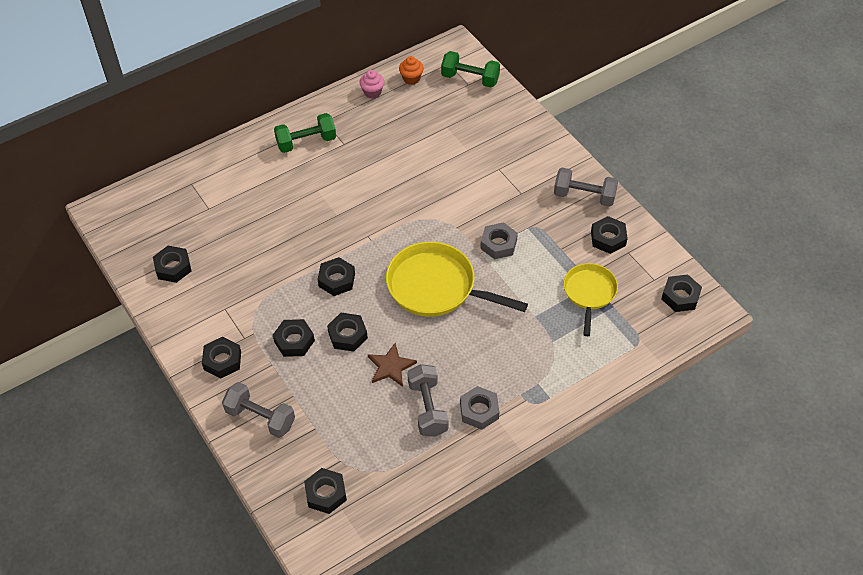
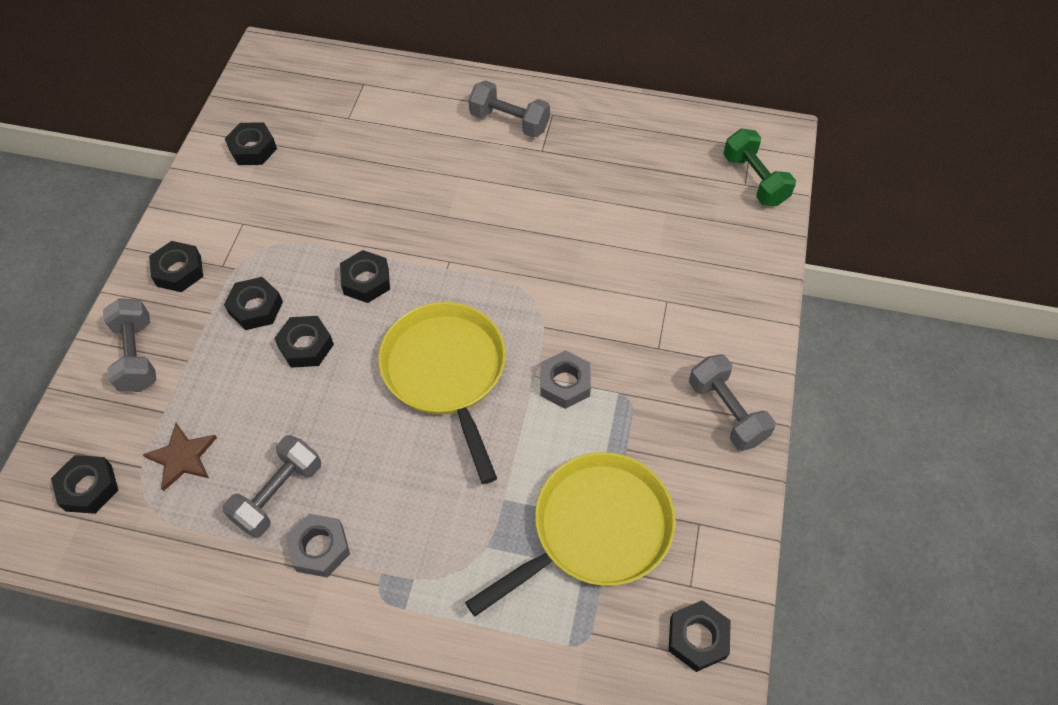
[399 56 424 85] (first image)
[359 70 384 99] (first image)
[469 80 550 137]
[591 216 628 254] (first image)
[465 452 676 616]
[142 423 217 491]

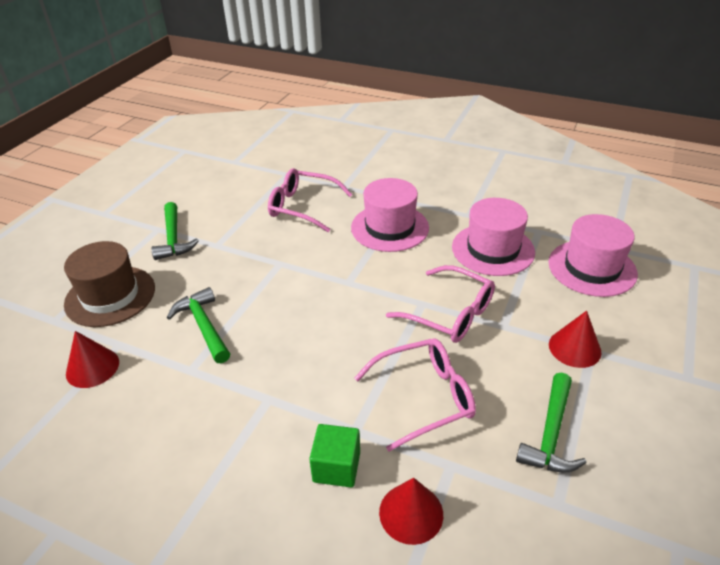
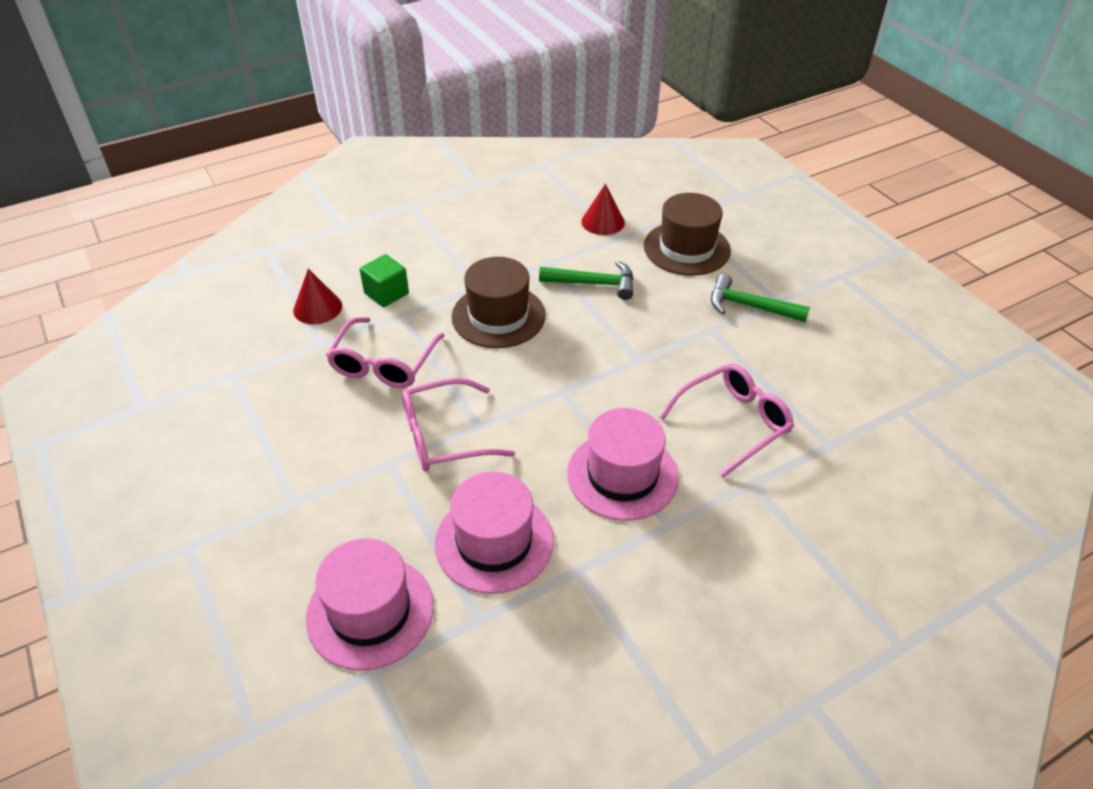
[549 311 601 368] (first image)
[516 373 587 473] (first image)
[451 257 546 348]

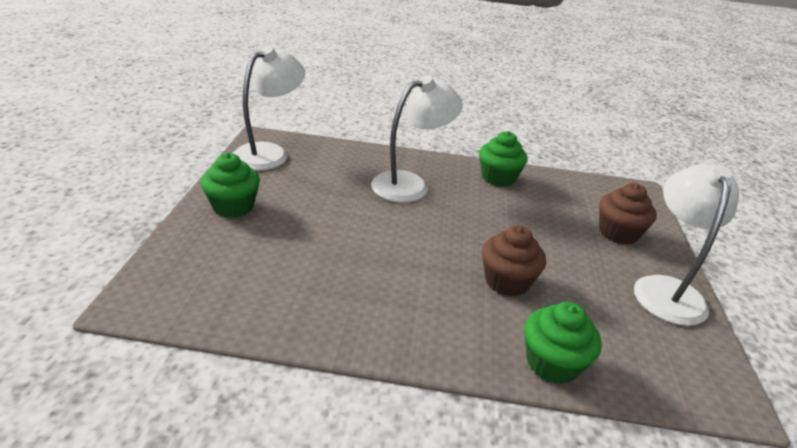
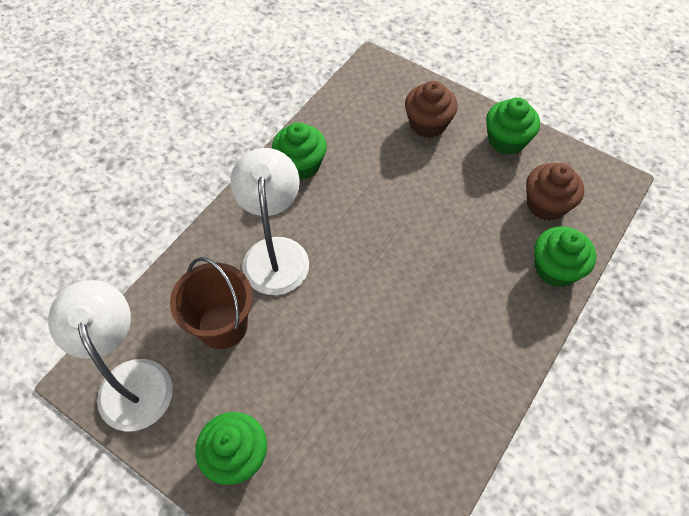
[486 97 540 155]
[526 163 584 221]
[170 257 253 349]

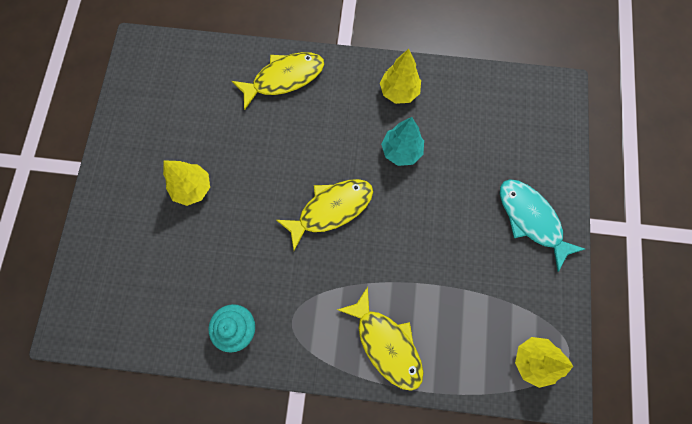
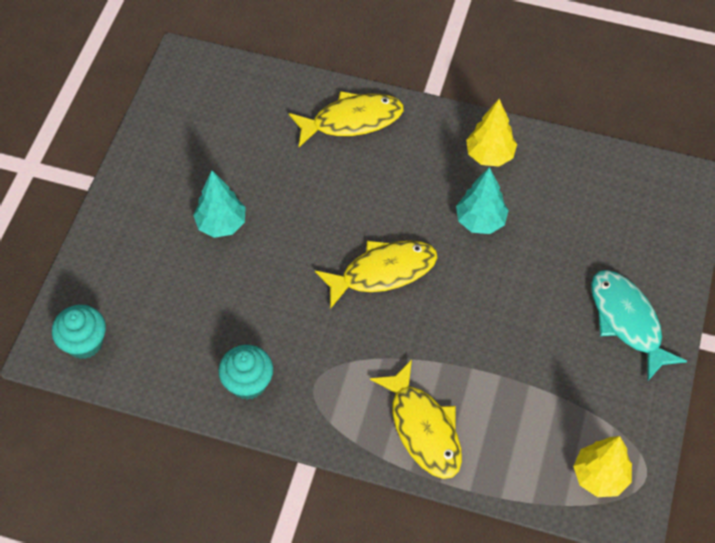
[193 171 245 238]
[52 305 106 359]

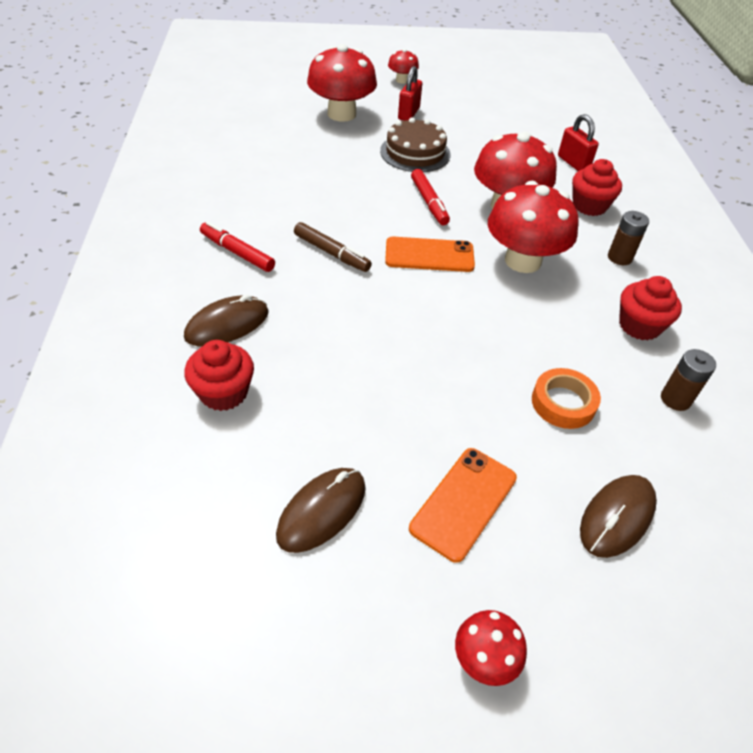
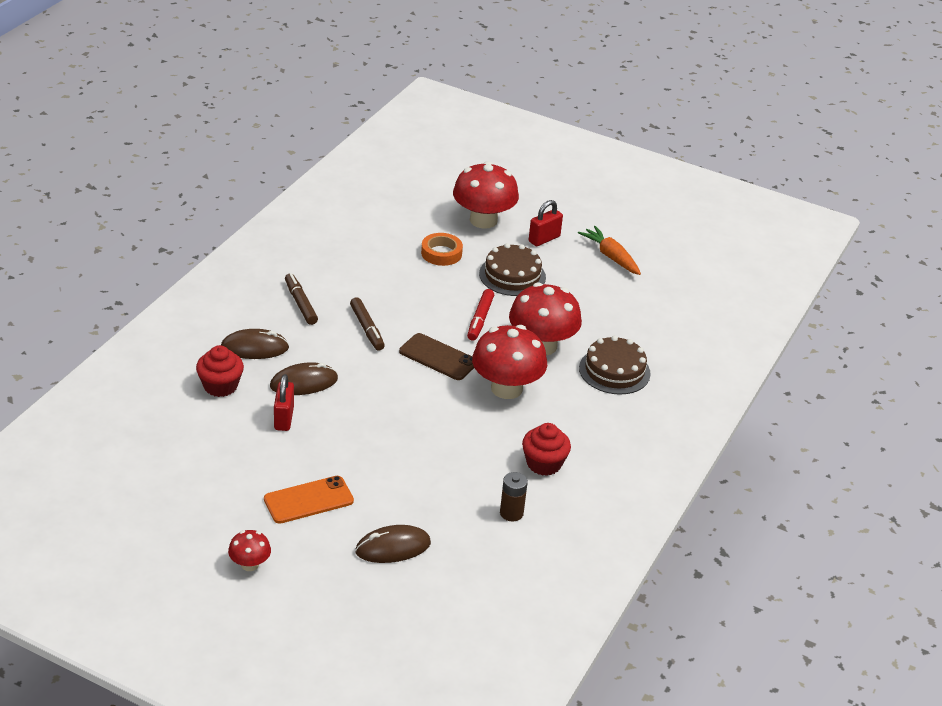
[388 49 419 84] (first image)
[274 374 294 431]
[579 336 651 395]
[608 211 649 265] (first image)
[285 273 318 325]
[399 333 474 380]
[421 233 463 266]
[270 362 338 395]
[578 226 641 275]

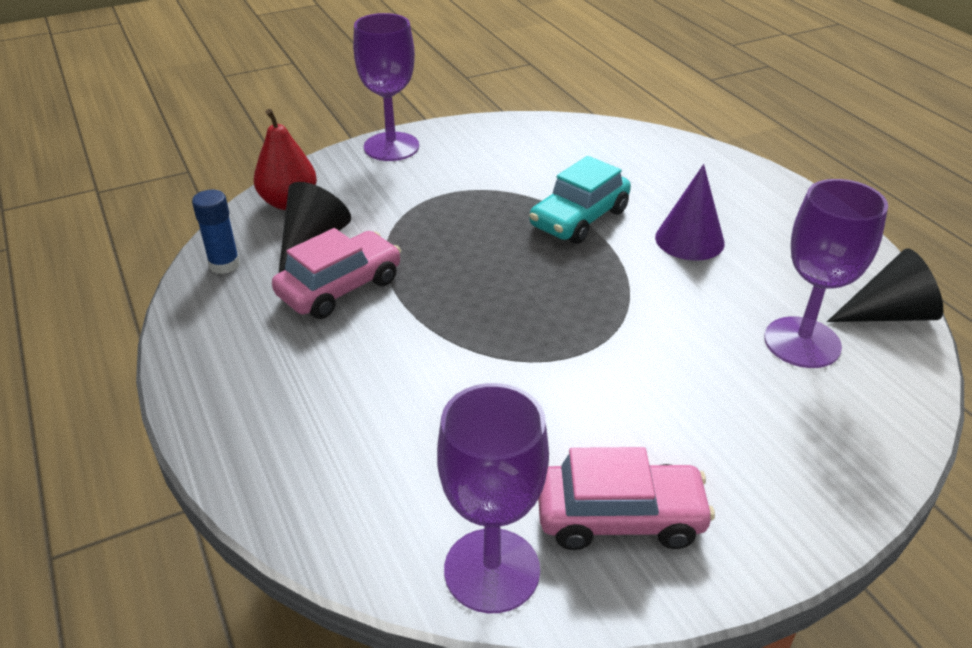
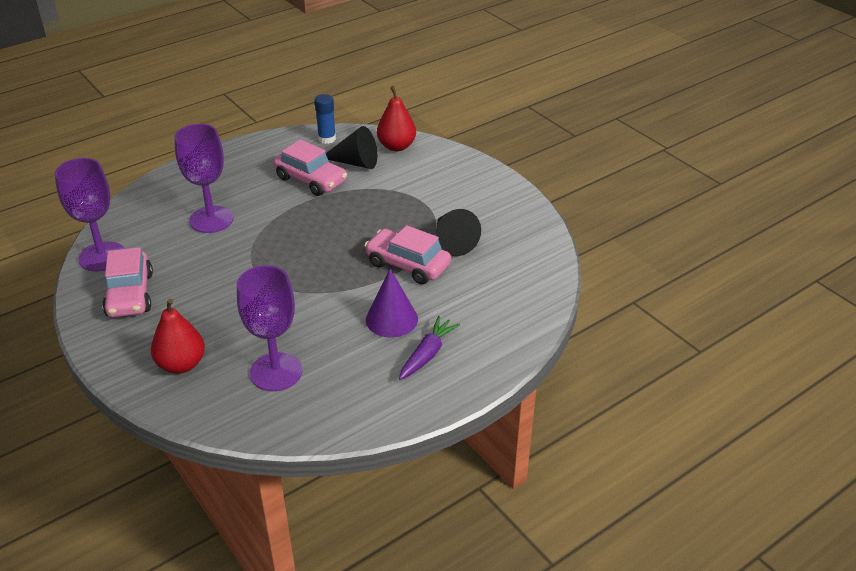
[174 124 233 233]
[365 225 451 284]
[435 209 481 256]
[151 299 205 374]
[399 316 460 380]

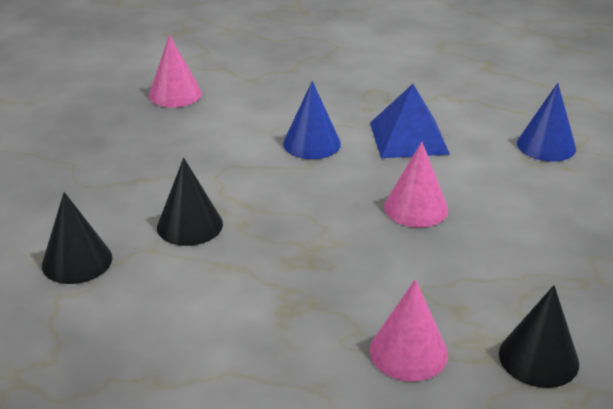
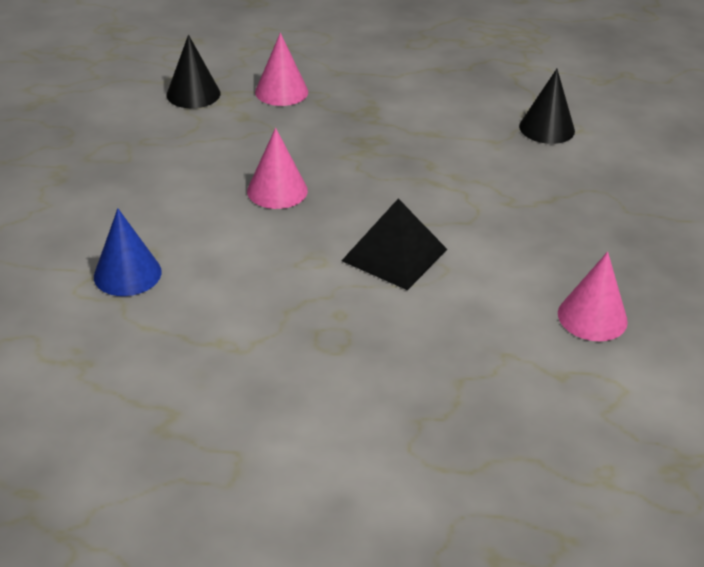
[342 199 447 290]
[370 84 450 158] (first image)
[157 158 223 246] (first image)

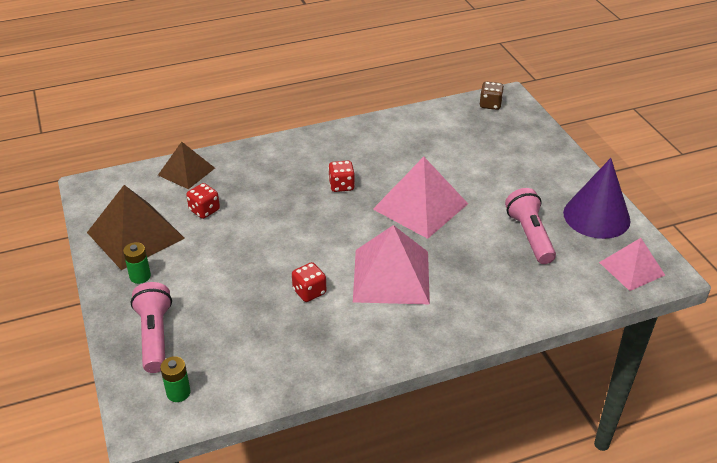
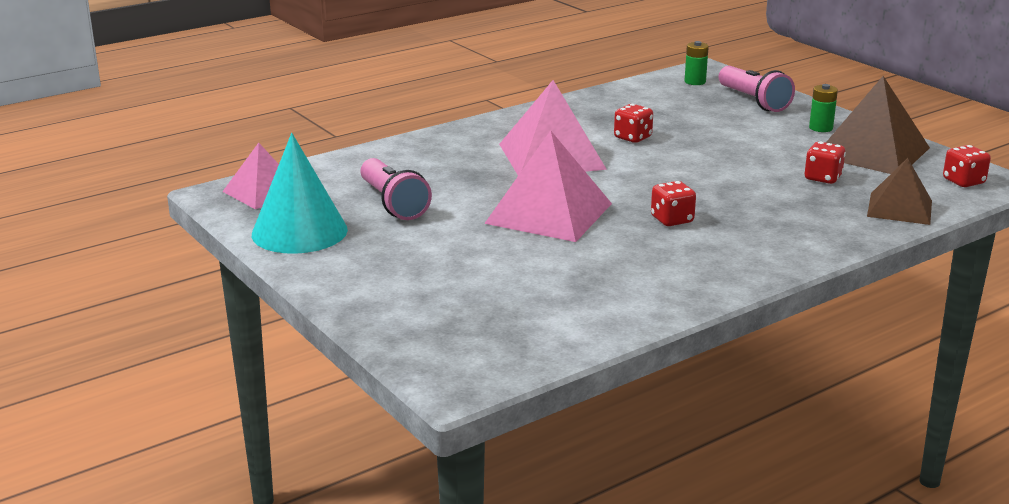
[480 82 504 110] (first image)
[252 133 348 254]
[943 145 991 187]

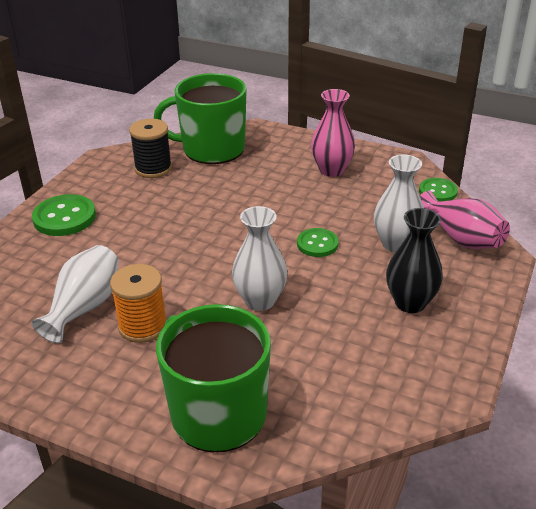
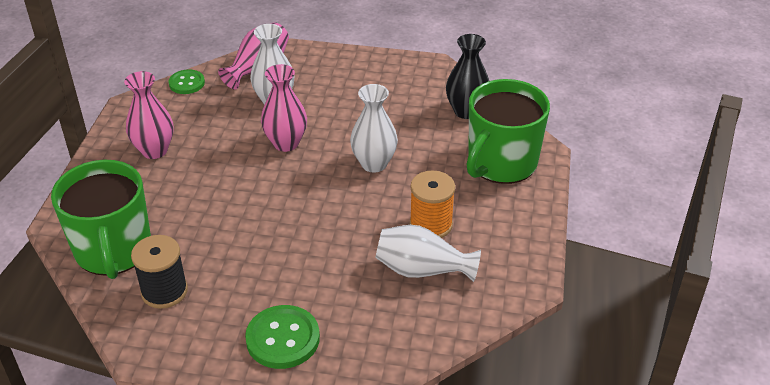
[446 34 489 119]
[261 64 307 152]

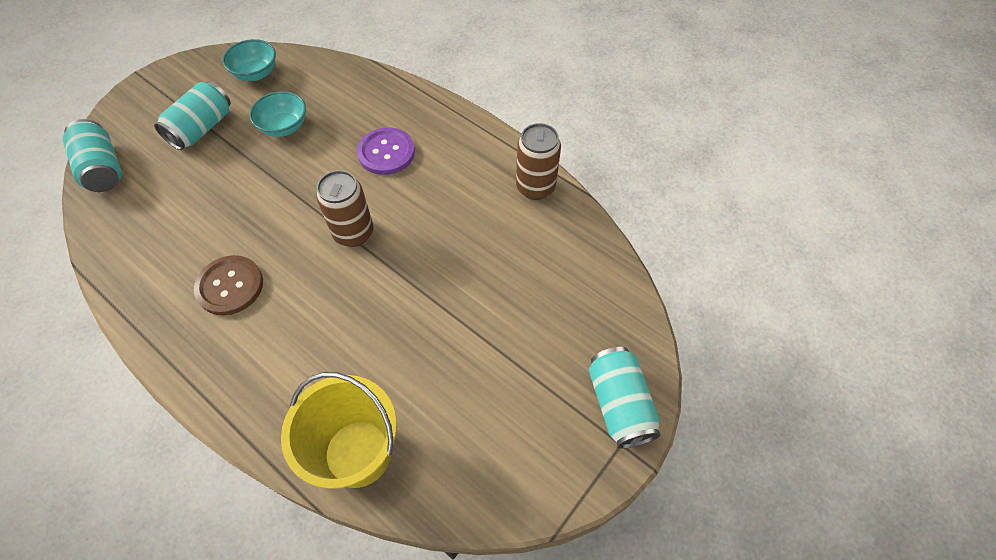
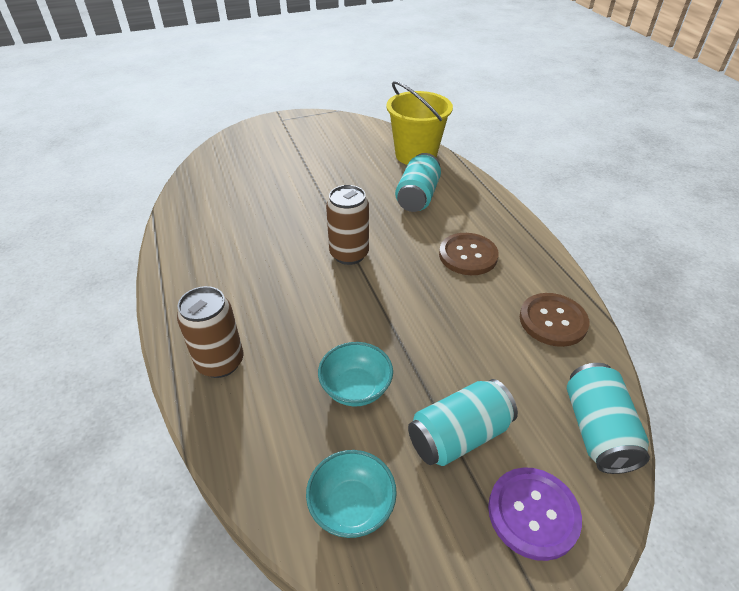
[177 286 243 378]
[488 467 582 561]
[395 153 441 212]
[520 293 589 347]

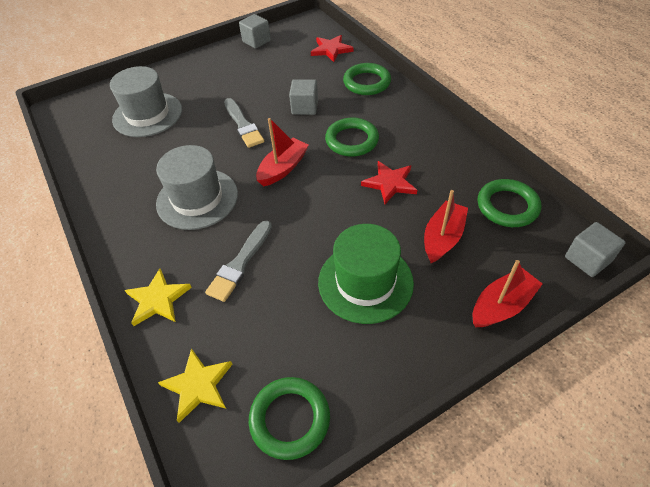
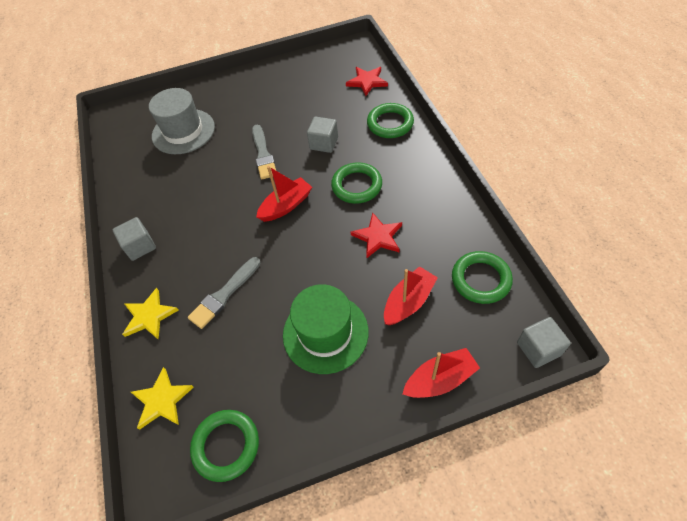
[113 217 156 261]
[156 145 238 230] (first image)

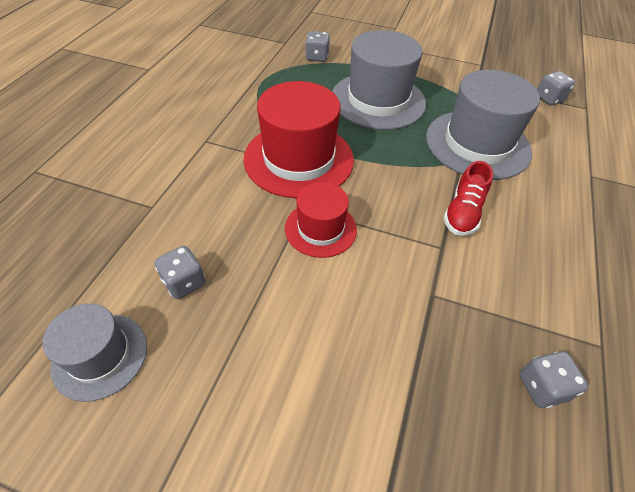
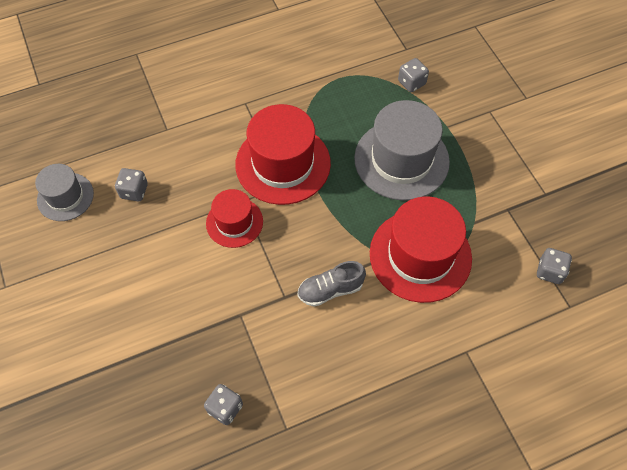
[370 197 472 303]
[297 261 366 307]

